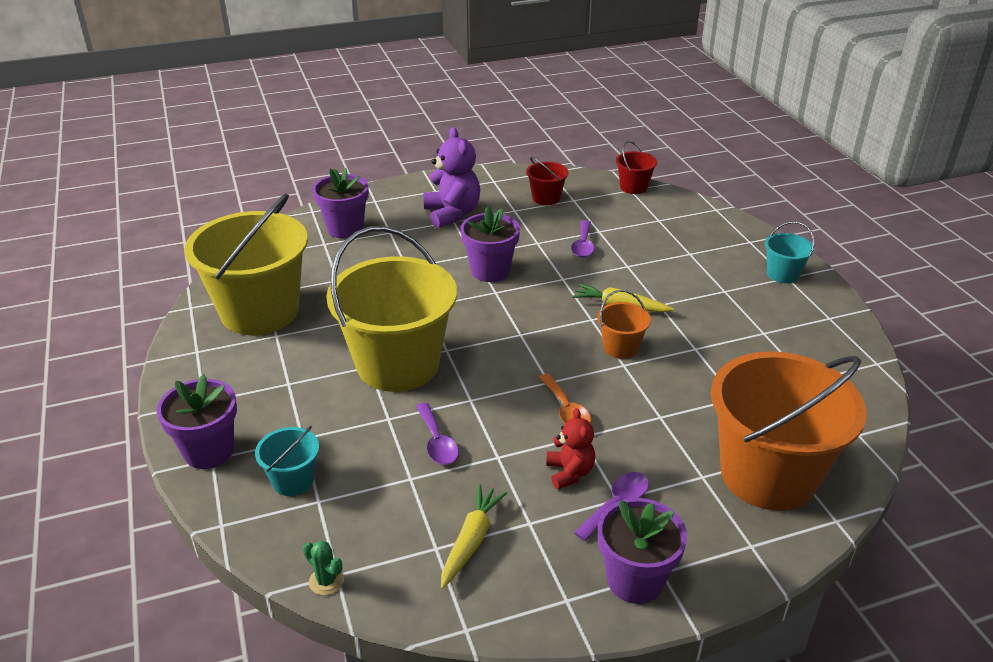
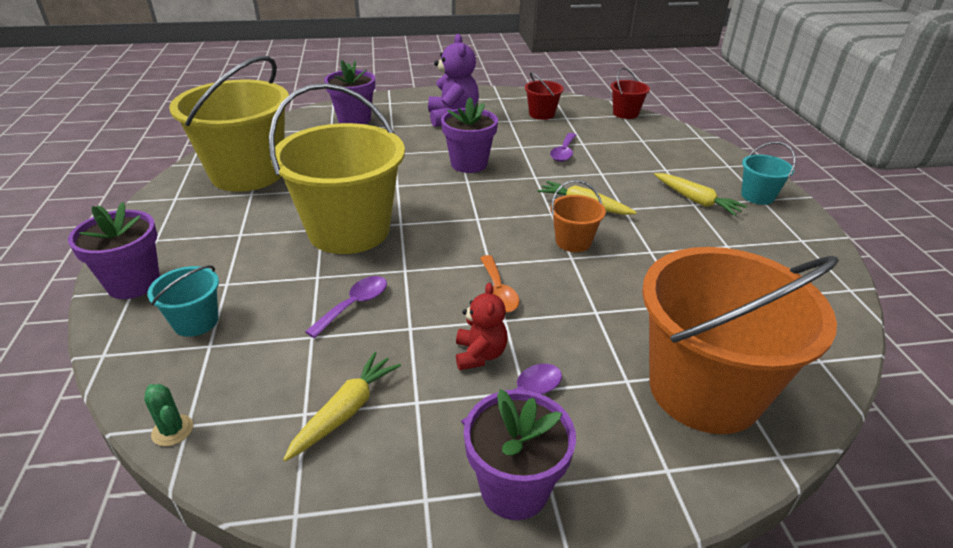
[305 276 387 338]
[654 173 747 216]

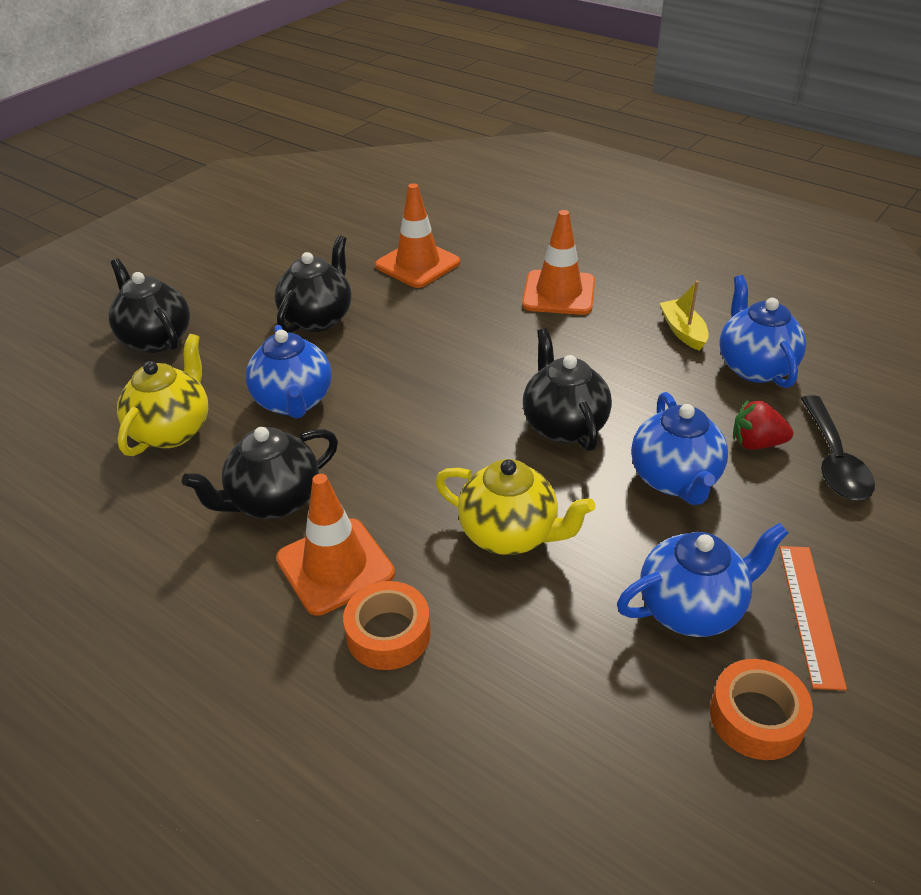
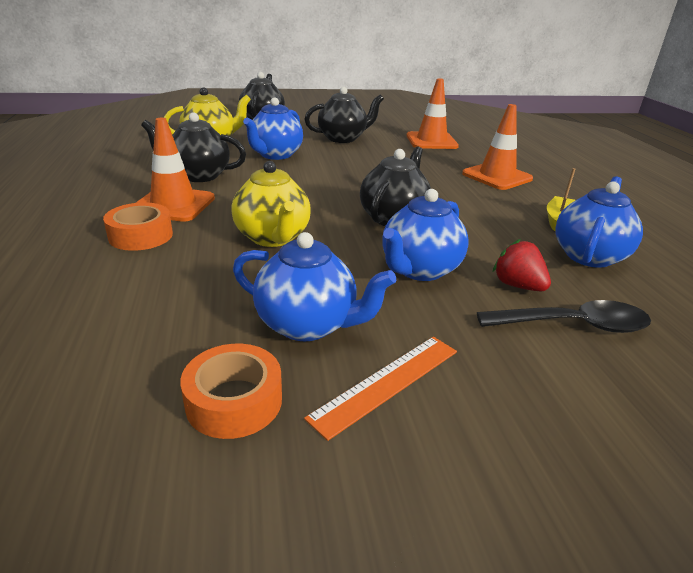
[477 300 651 333]

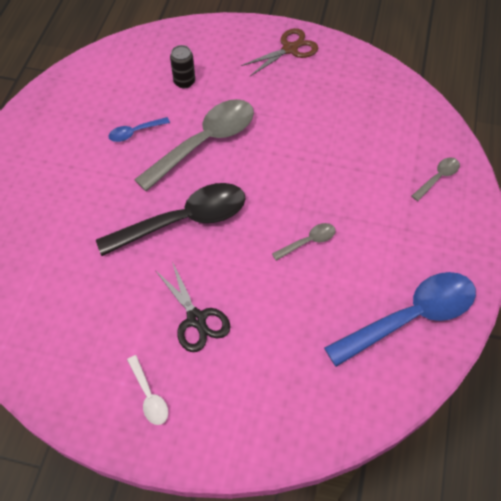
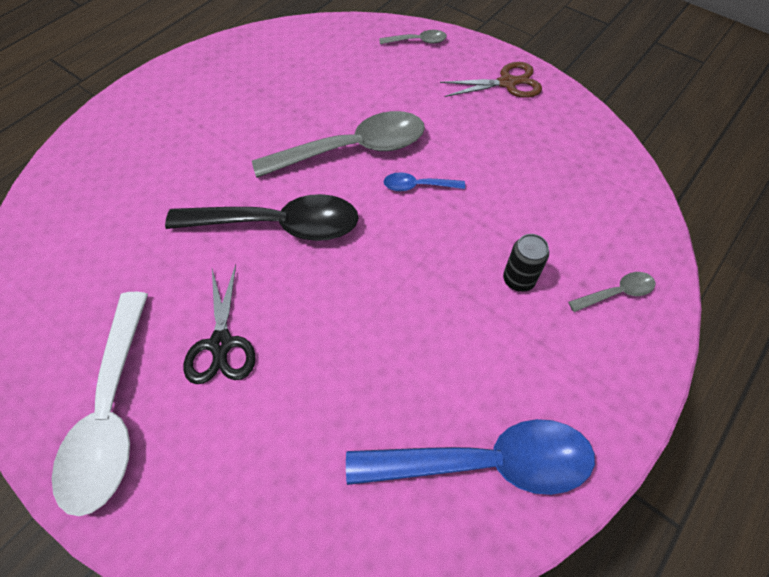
[503 234 549 292]
[384 172 465 191]
[379 30 447 44]
[52 292 148 516]

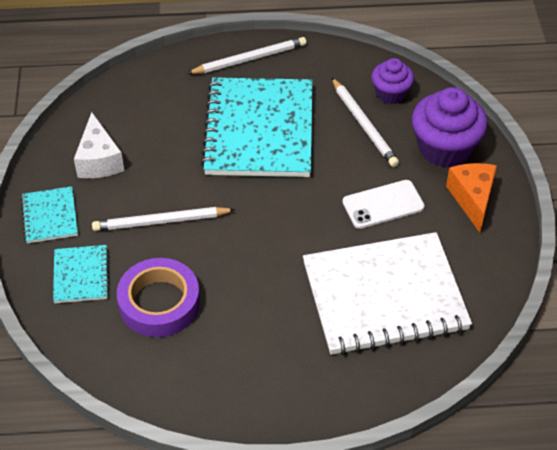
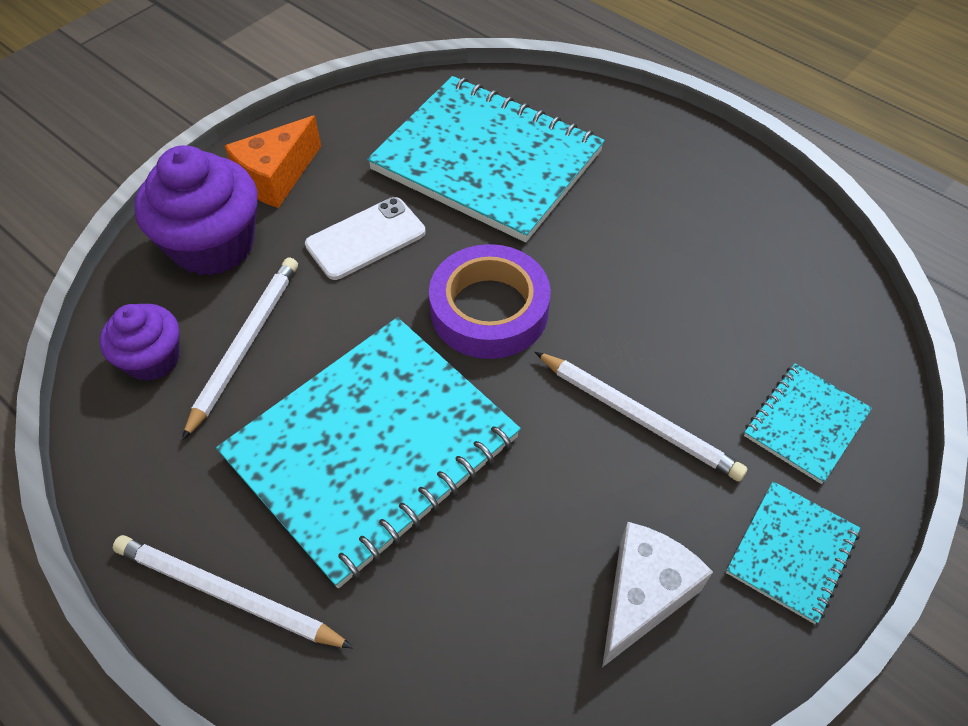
[305 197 425 280]
[367 76 605 242]
[429 244 551 359]

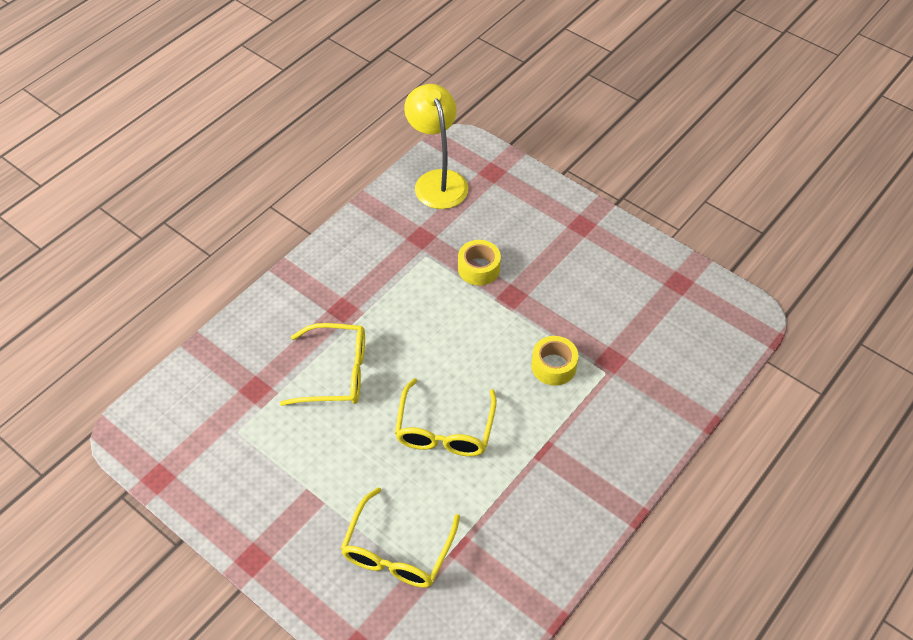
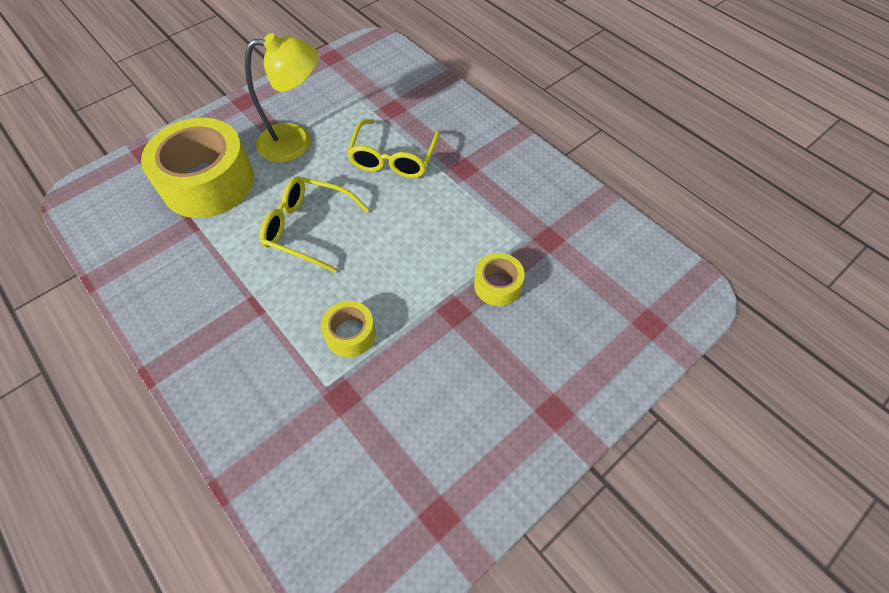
[245 33 318 162]
[141 118 254 218]

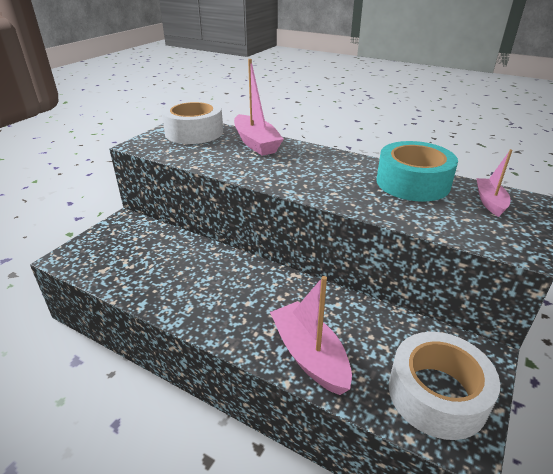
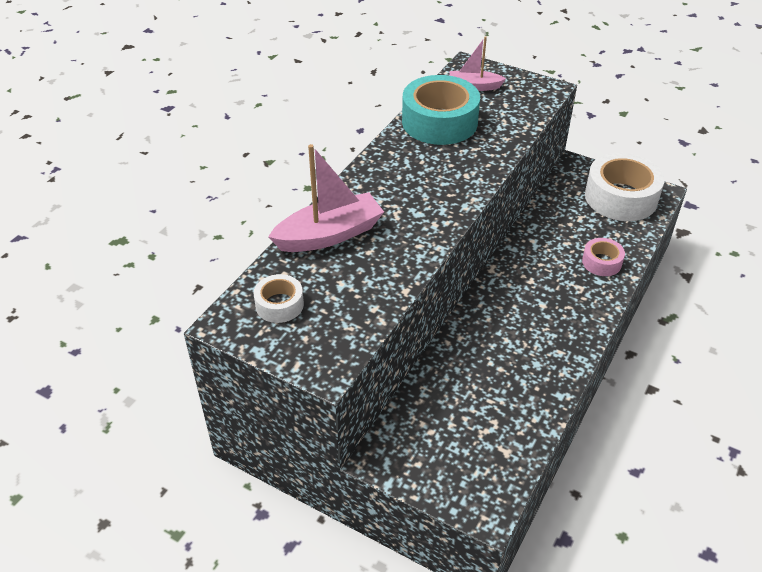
[253 274 304 323]
[582 238 625 276]

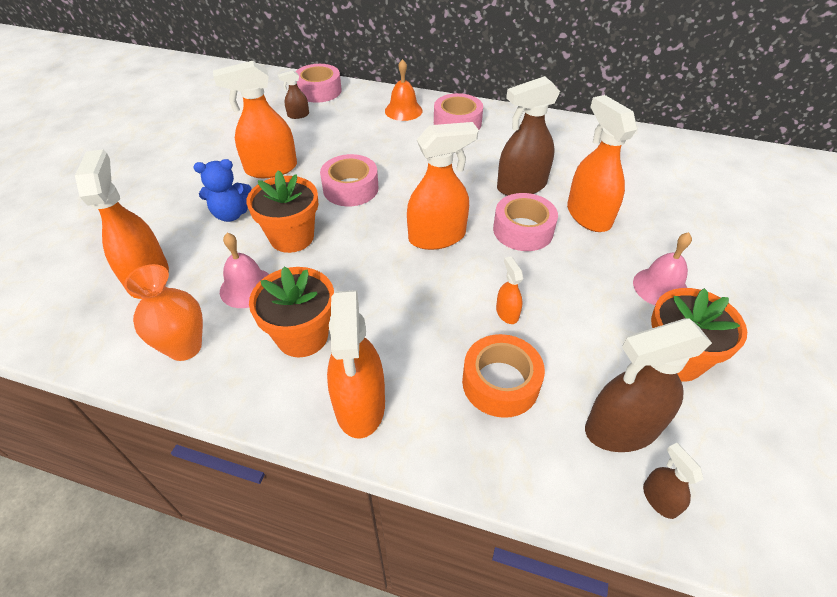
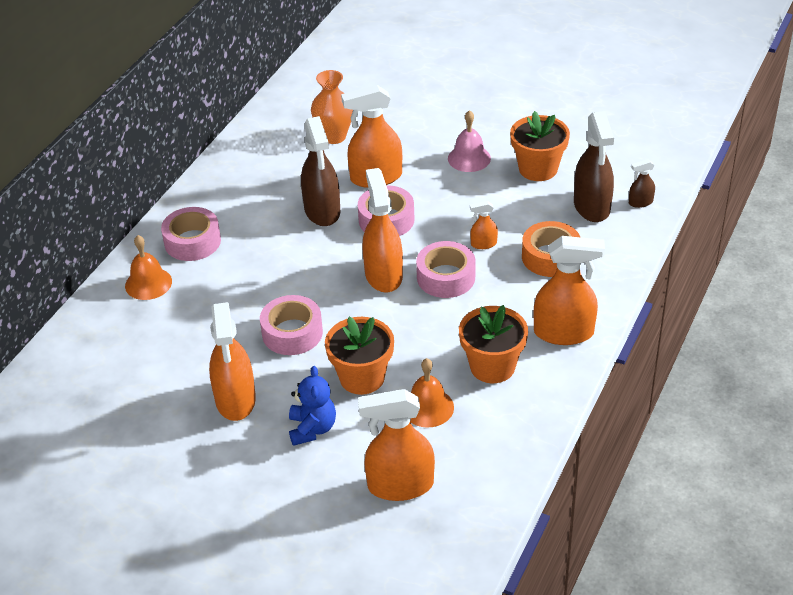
[416 241 476 298]
[278 71 309 119] (first image)
[410 358 454 428]
[311 70 353 144]

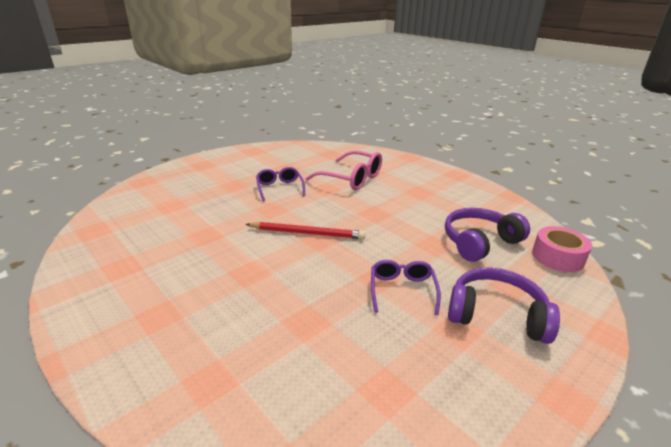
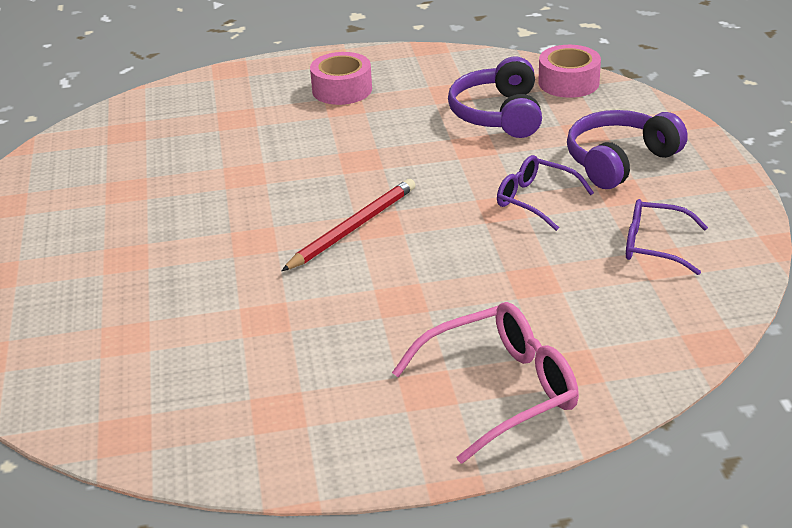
[392 302 579 464]
[626 199 708 275]
[310 52 372 105]

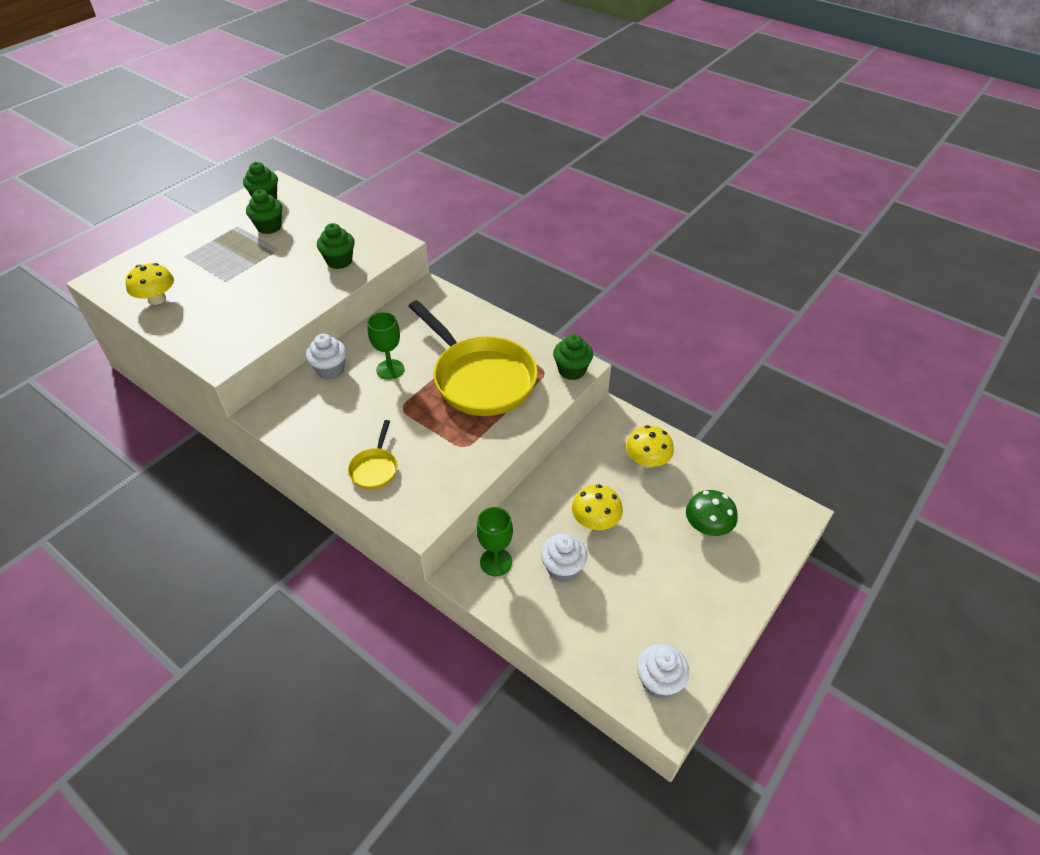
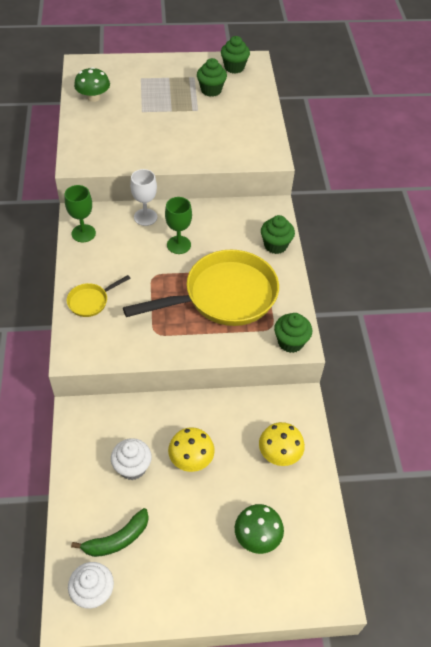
[261 215 295 254]
[74 67 110 102]
[123 250 279 326]
[130 169 157 226]
[65 185 96 242]
[71 508 149 557]

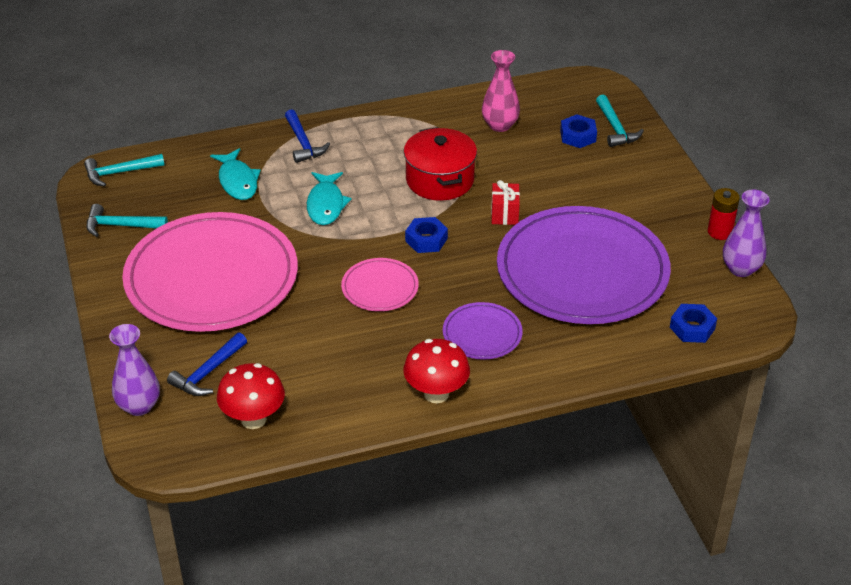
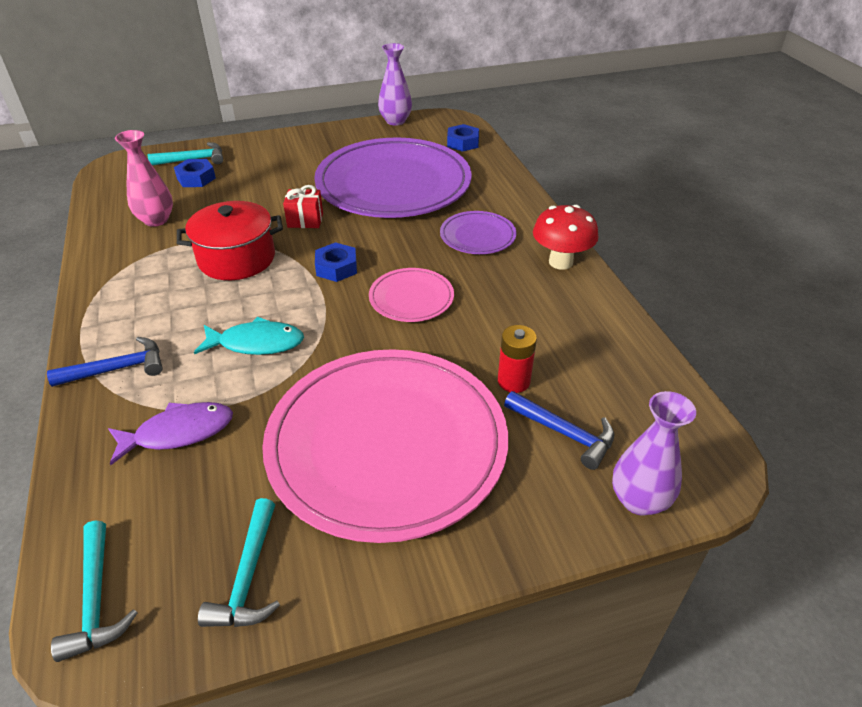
[108 402 233 465]
[498 325 537 393]
[217 363 285 429] (first image)

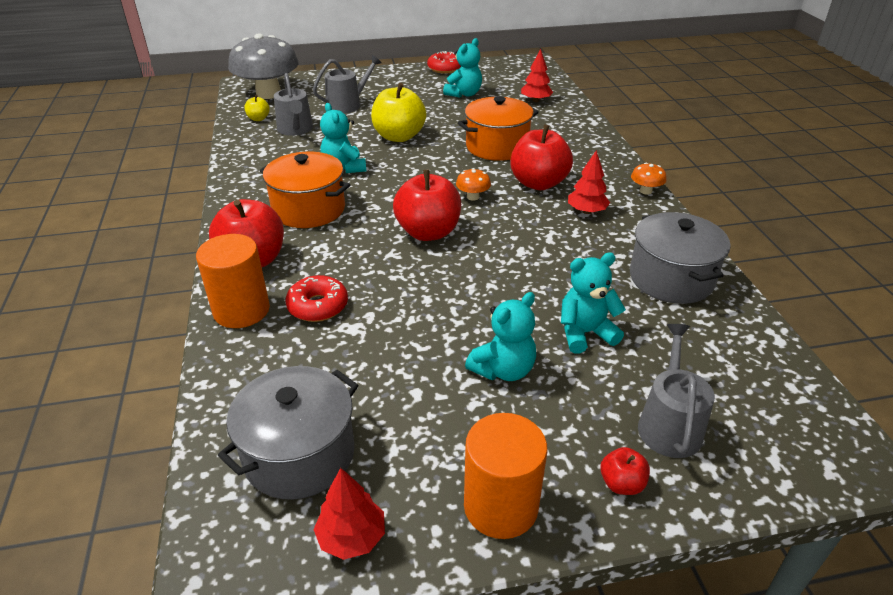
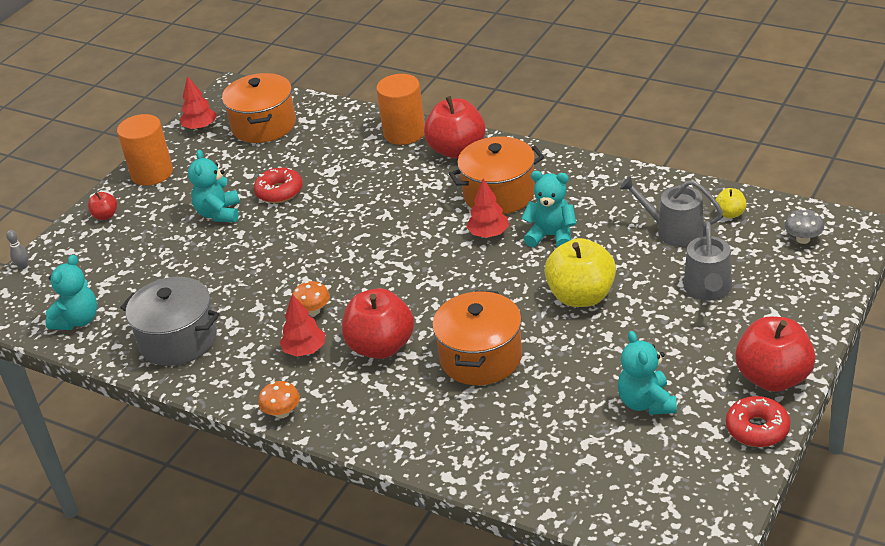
[784 209 824 244]
[466 179 509 238]
[292 281 330 316]
[735 317 816 392]
[45 255 97 330]
[254 167 303 203]
[638 324 715 458] (first image)
[222 73 296 143]
[6 230 28 269]

